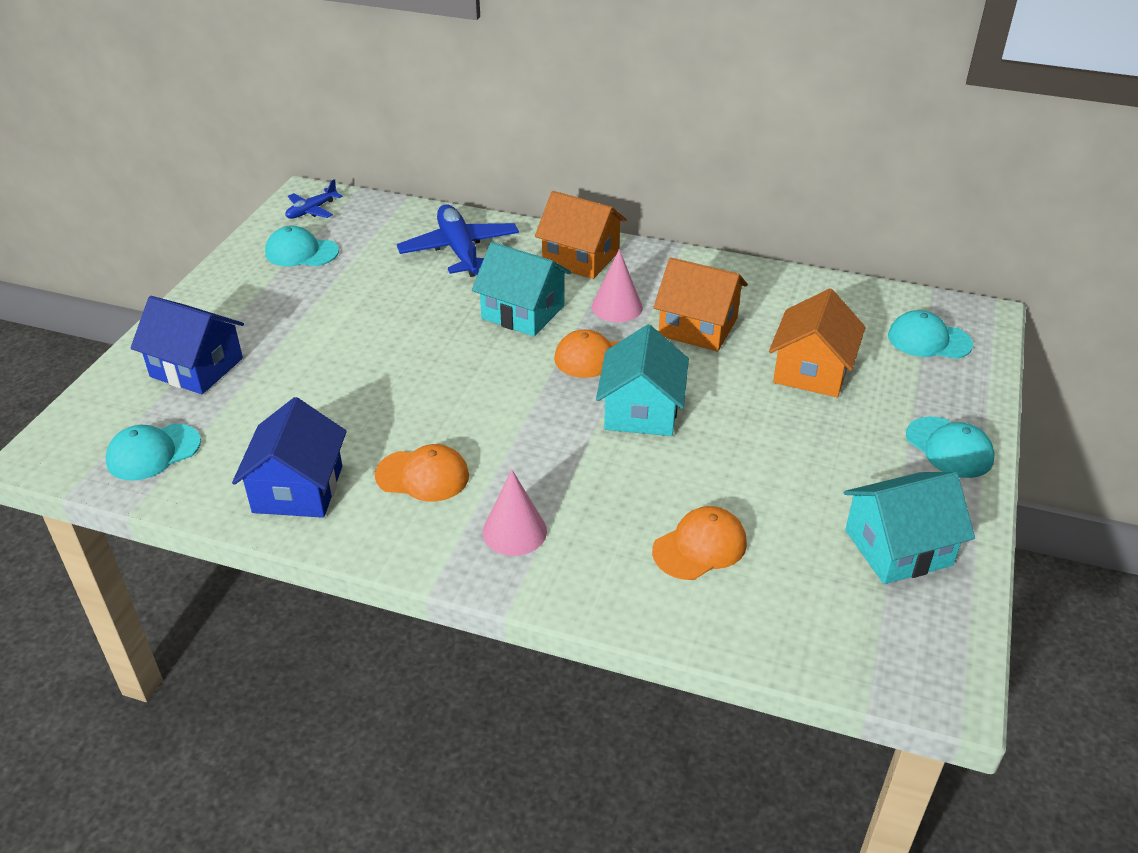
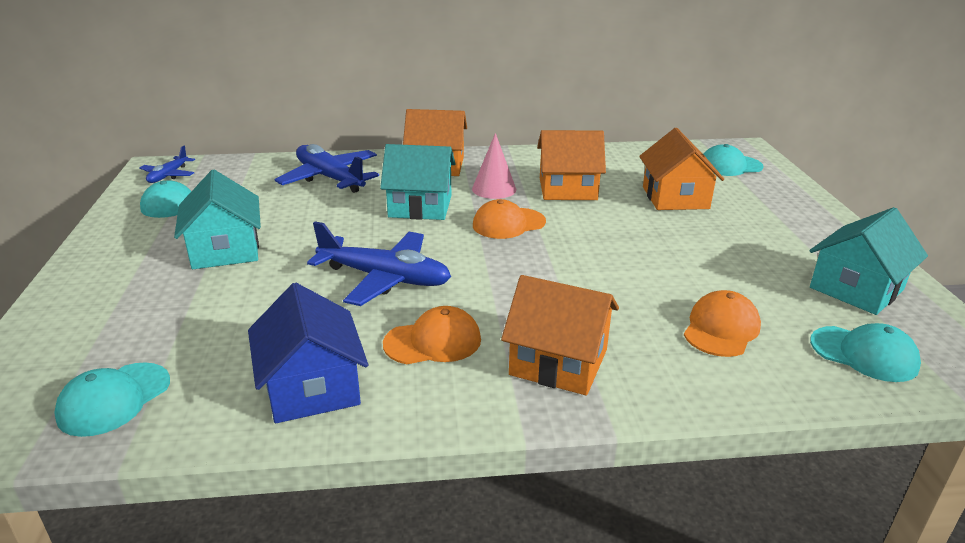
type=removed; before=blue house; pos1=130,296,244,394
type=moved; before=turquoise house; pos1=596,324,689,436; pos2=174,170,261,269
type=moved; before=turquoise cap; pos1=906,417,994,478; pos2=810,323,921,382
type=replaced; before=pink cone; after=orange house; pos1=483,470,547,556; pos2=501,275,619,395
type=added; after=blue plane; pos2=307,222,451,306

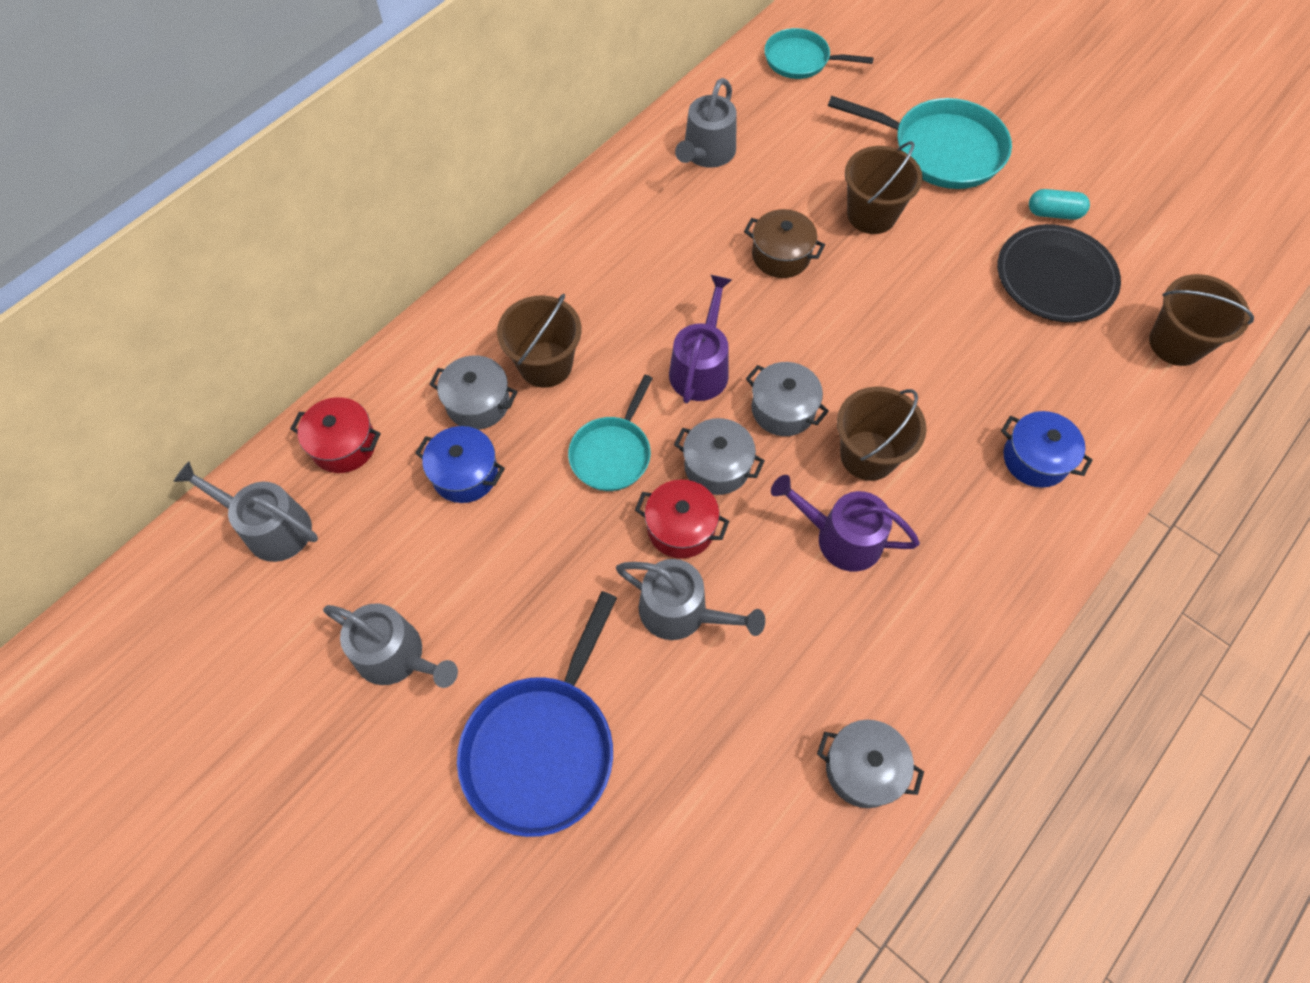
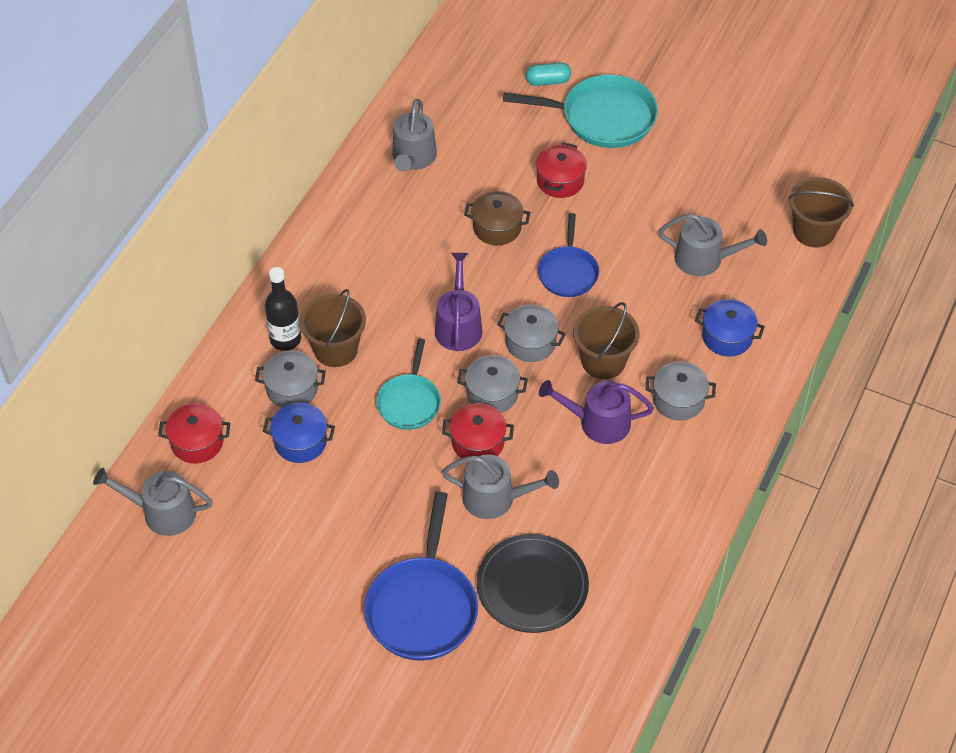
type=removed; before=turquoise pan; pos1=764,28,874,79
type=replaced; before=brown bucket; after=red pot; pos1=845,141,923,234; pos2=536,142,587,198
type=moved; before=turquoise capsule; pos1=1029,189,1090,220; pos2=526,63,571,86
type=moved; before=black plate; pos1=997,224,1121,322; pos2=477,534,589,633
type=moved; before=grey watering can; pos1=323,603,458,688; pos2=658,213,767,276
type=moved; before=grey pot; pos1=817,720,924,808; pos2=646,362,716,421
type=added; after=blue pan; pos2=538,213,599,297
type=added; after=black bottle; pos2=265,267,301,351

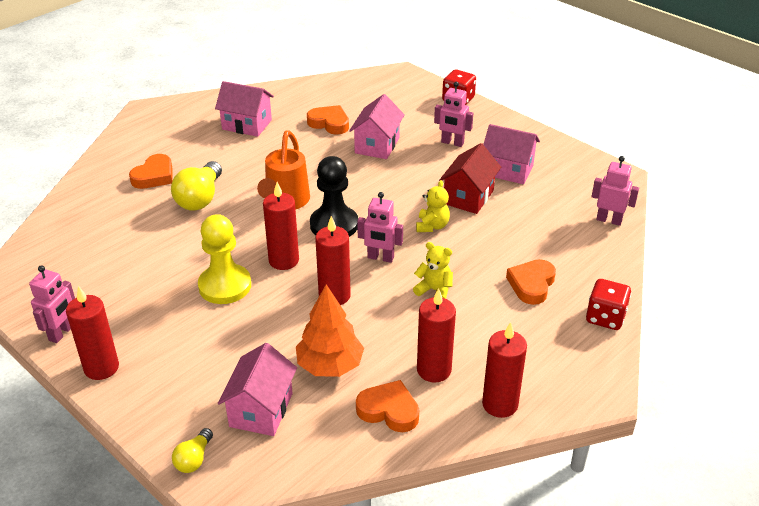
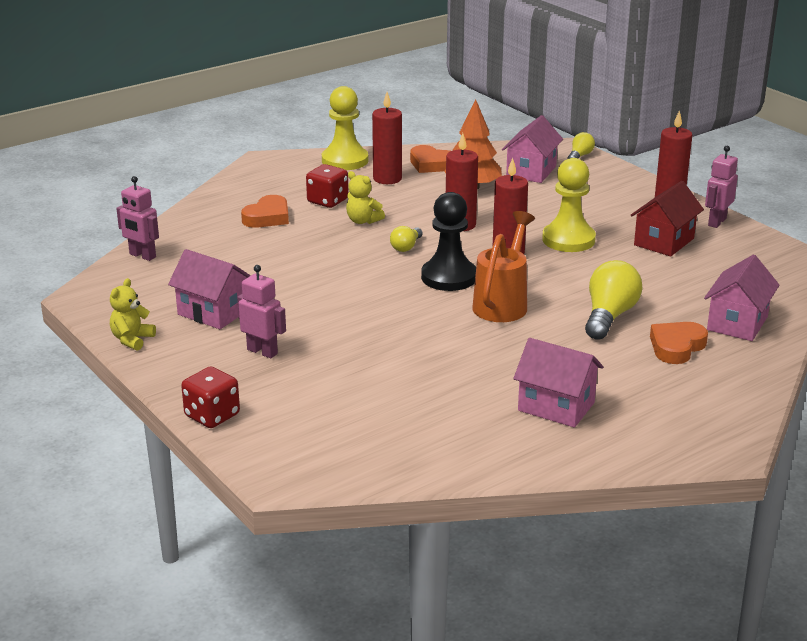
type=moved; before=pink house; pos1=349,94,405,159; pos2=704,255,780,341
type=removed; before=orange heart; pos1=307,105,349,135
type=moved; before=red house; pos1=439,143,501,214; pos2=631,181,704,256
type=moved; before=yellow teddy bear; pos1=416,180,450,232; pos2=110,278,156,351
type=replaced; before=pink robot; after=yellow light bulb; pos1=357,192,403,263; pos2=390,226,423,252
type=moved; before=red dice; pos1=586,279,631,330; pos2=306,164,348,208
type=replaced; before=red candle; after=yellow pawn; pos1=482,322,527,418; pos2=322,86,368,170

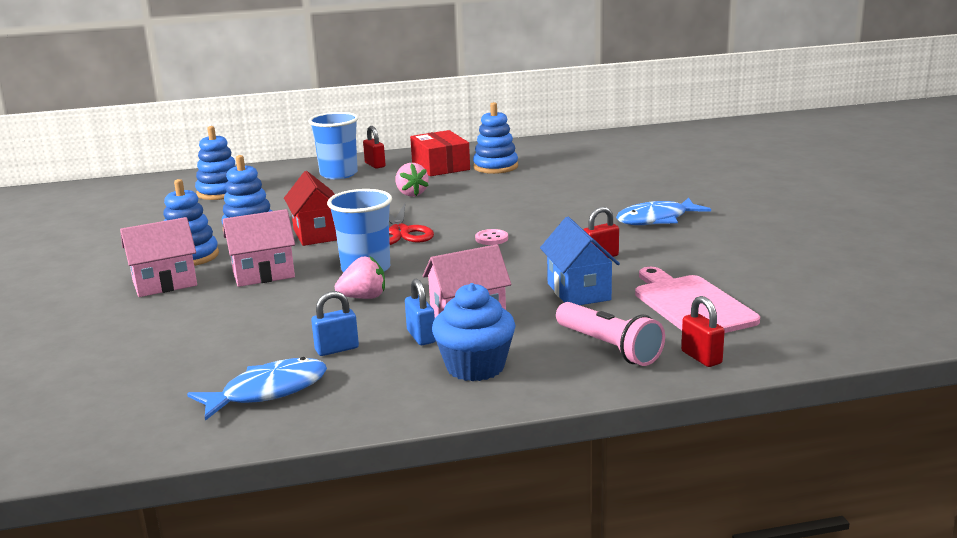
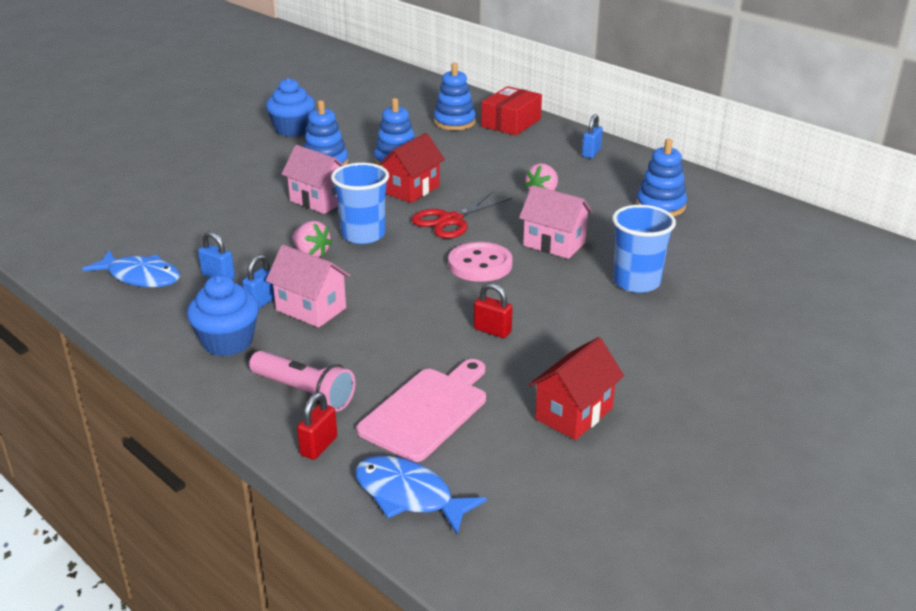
type=moved; before=blue cup; pos1=309,112,358,179; pos2=612,205,676,293
type=recoloured; before=red padlock; after=blue padlock; pos1=363,126,386,169; pos2=582,114,603,158
type=moved; before=red box; pos1=410,130,470,176; pos2=481,86,542,136
type=moved; before=blue fish; pos1=616,198,711,225; pos2=355,456,487,535
type=moved; before=pink house; pos1=120,217,197,297; pos2=519,185,593,259
type=removed; before=blue house; pos1=540,217,620,305
type=resized; before=pink button; pos1=475,229,508,245; pos2=449,242,513,282; scale=1.96
type=turned; before=pink flashlight; pos1=556,302,665,366; pos2=249,351,356,411; turn=-75
type=added; after=blue cupcake; pos2=266,78,315,137
type=added; after=red house; pos2=529,337,624,440

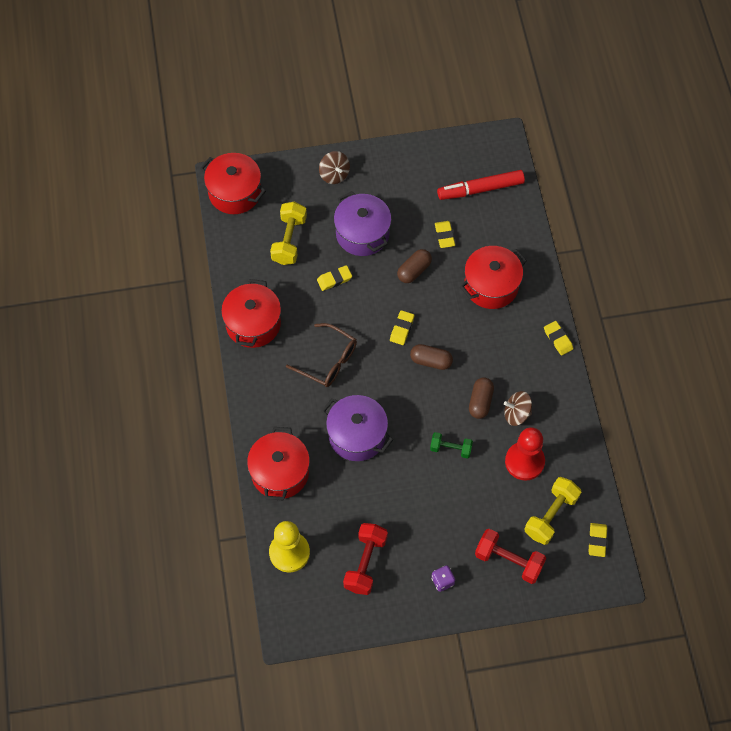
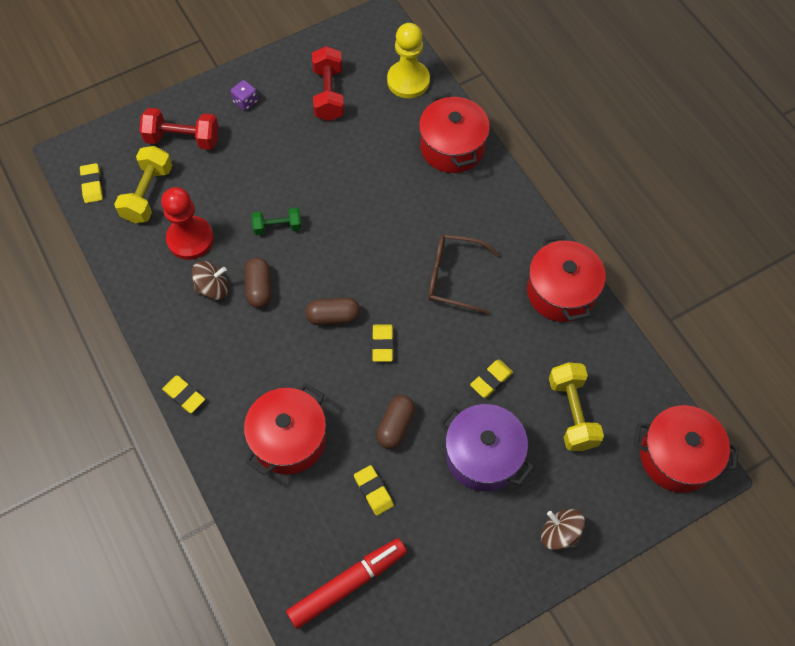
type=removed; before=purple pot; pos1=321,395,393,461

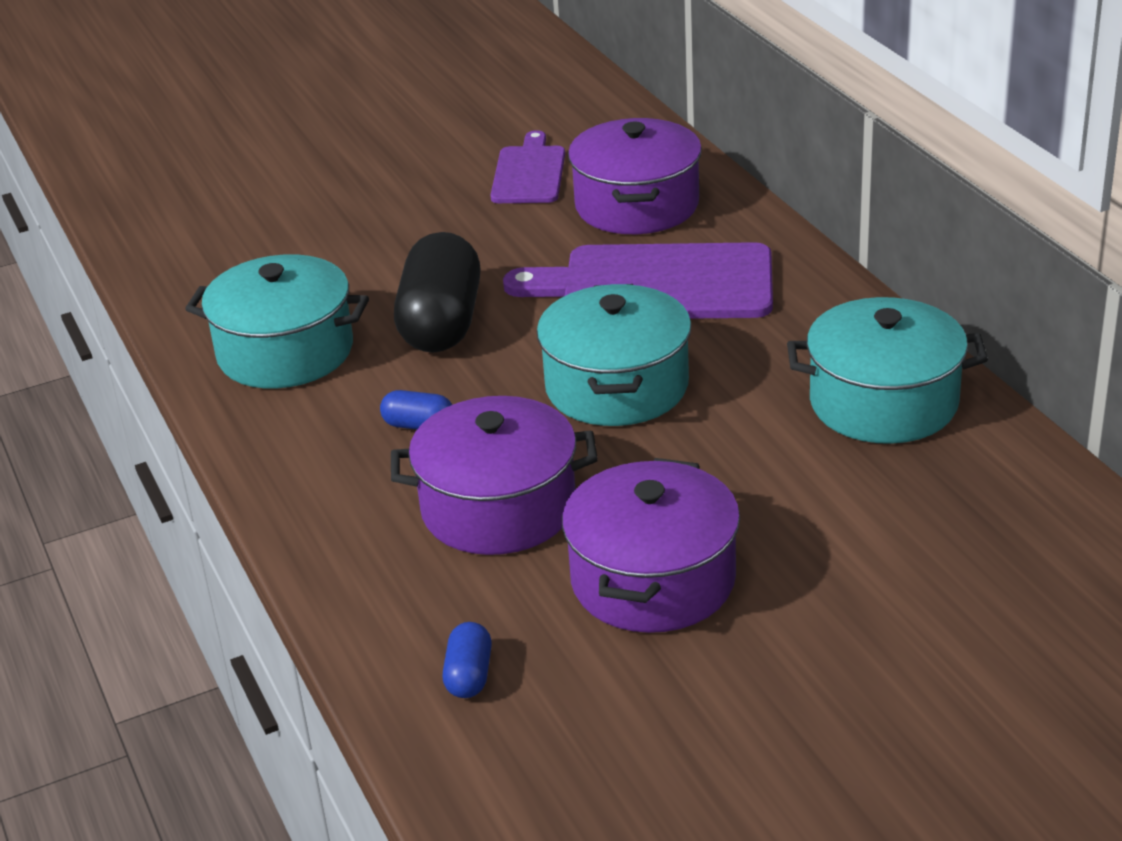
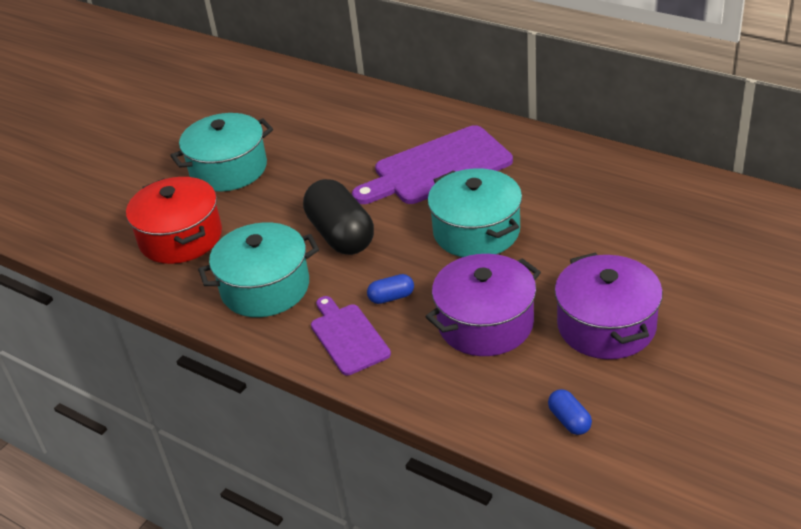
type=removed; before=purple pot; pos1=568,118,702,234
type=moved; before=purple cutting board; pos1=490,130,565,203; pos2=311,296,391,375
type=moved; before=turquoise pot; pos1=787,297,988,444; pos2=170,113,273,192
type=added; after=red pot; pos2=126,177,222,264

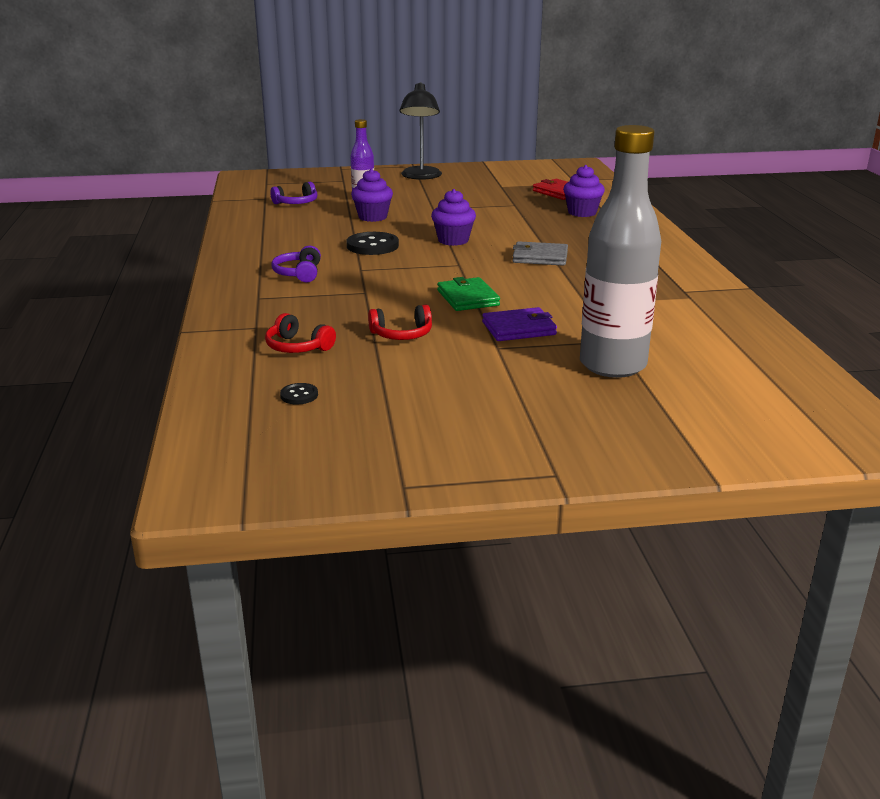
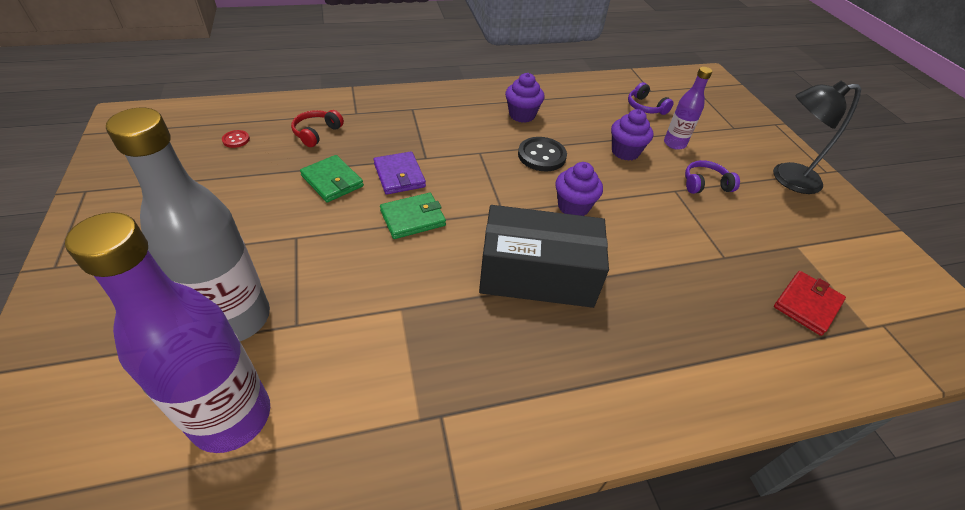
type=moved; before=purple cupcake; pos1=563,165,605,217; pos2=505,73,545,123
type=replaced; before=grey wallet; after=black box; pos1=513,241,568,266; pos2=479,205,609,308
type=moved; before=purple headphones; pos1=272,246,321,283; pos2=685,160,740,194
type=replaced; before=red headphones; after=green wallet; pos1=368,305,432,340; pos2=300,155,364,202
type=moved; before=purple wallet; pos1=482,307,557,341; pos2=374,151,426,195
type=recoloured; before=black button; after=red button; pos1=280,383,318,404; pos2=222,130,250,148
type=added; after=purple bottle; pos2=65,212,270,453

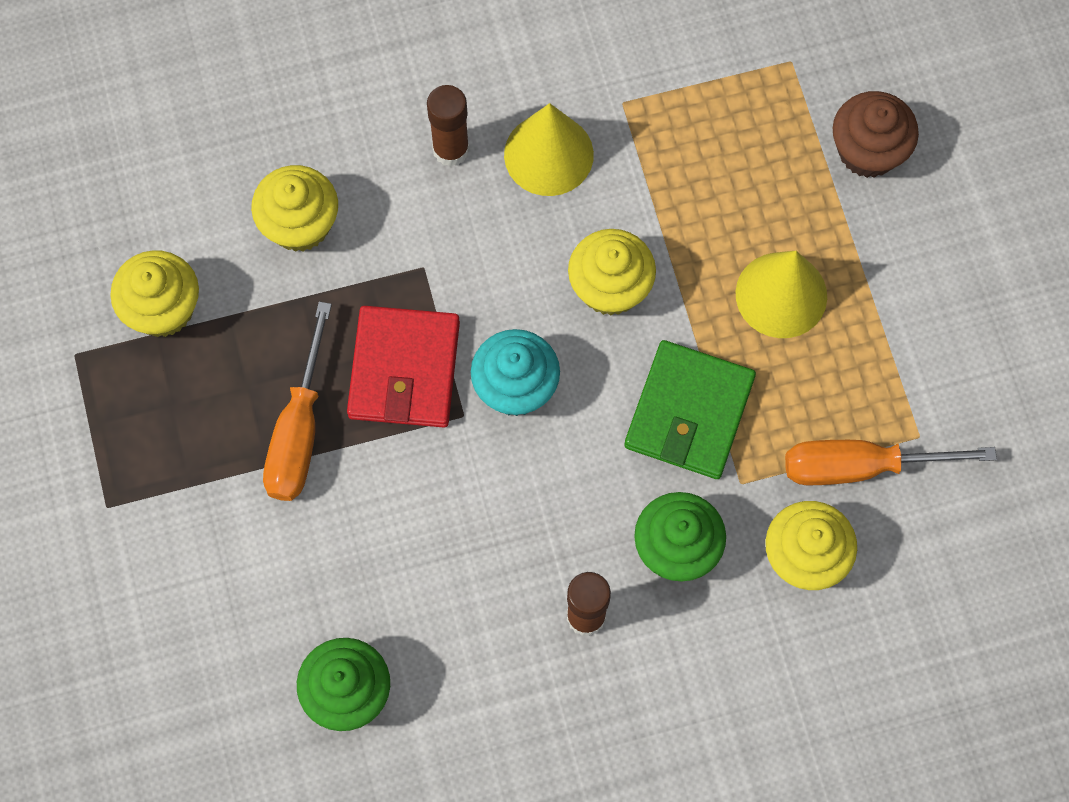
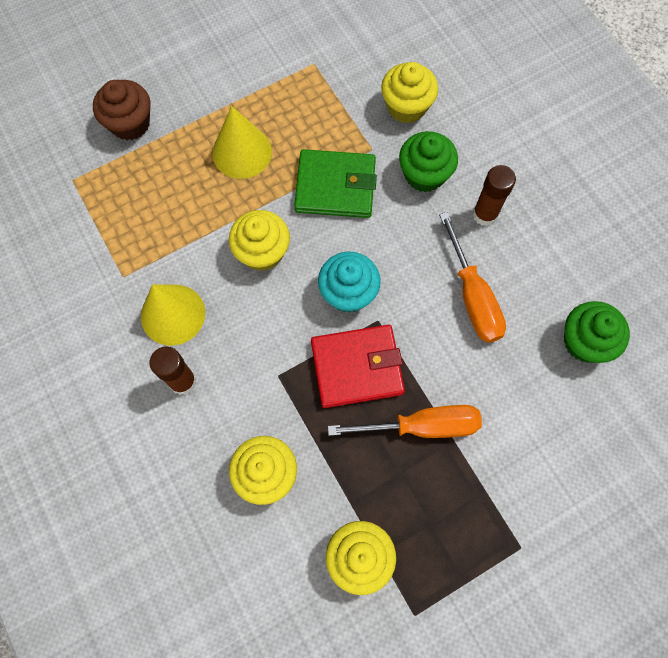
type=moved; before=orange screwdriver; pos1=785,440,997,485; pos2=439,212,506,343

